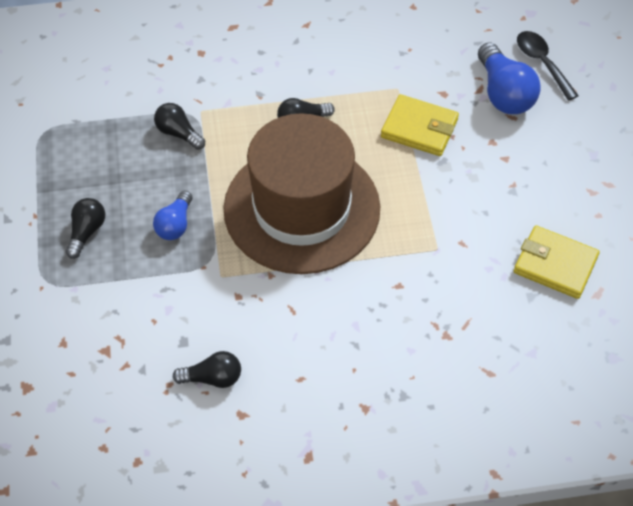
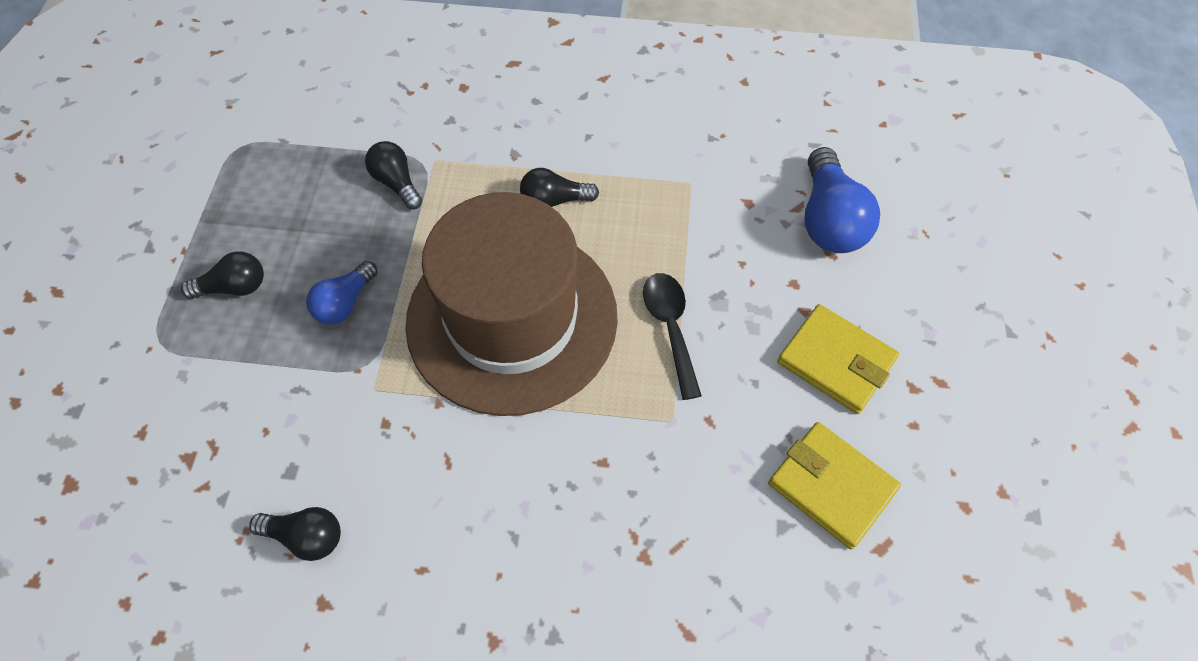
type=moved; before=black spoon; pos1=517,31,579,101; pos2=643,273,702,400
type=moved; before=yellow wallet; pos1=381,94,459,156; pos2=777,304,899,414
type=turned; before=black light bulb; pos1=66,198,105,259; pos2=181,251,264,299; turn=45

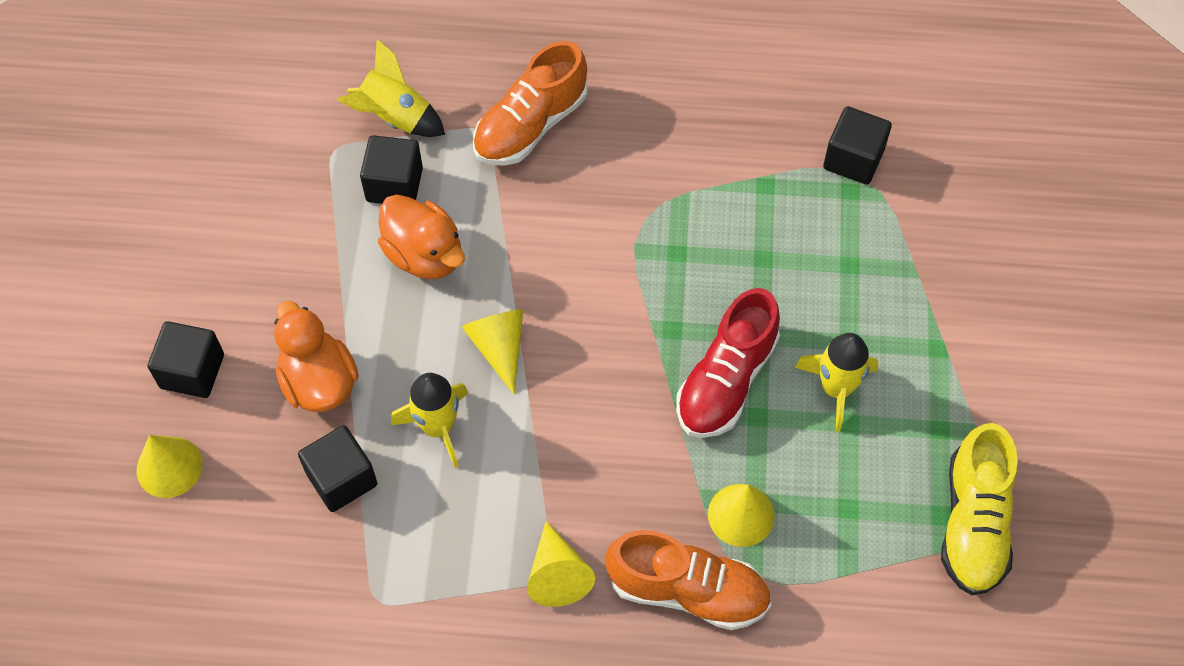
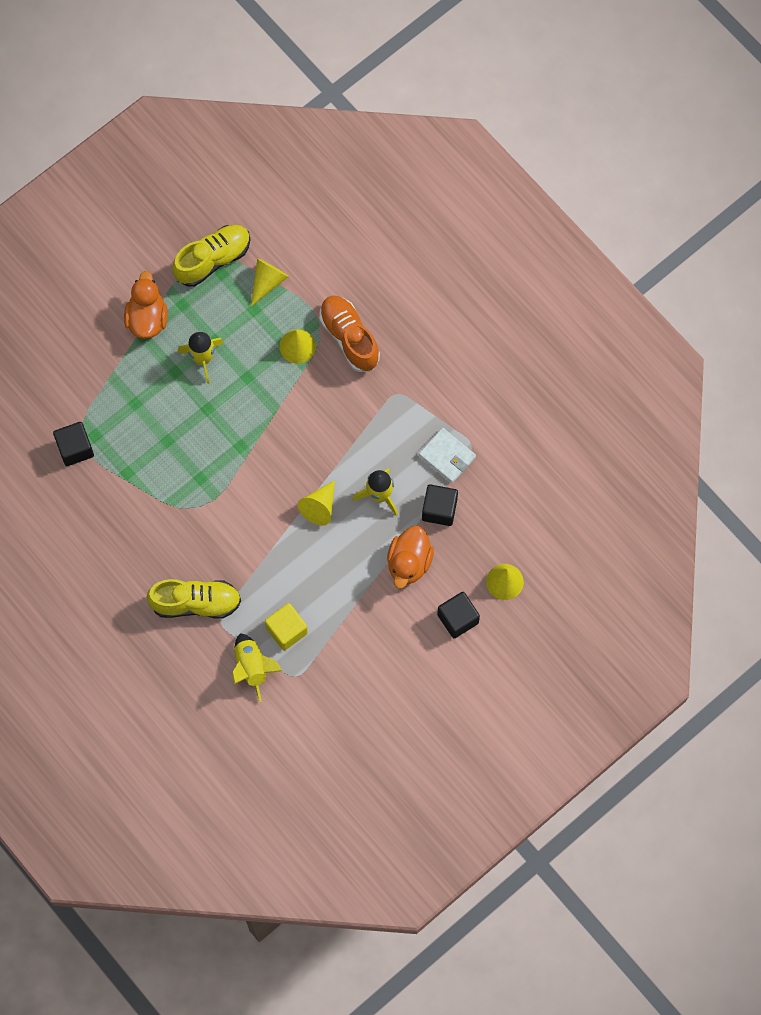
type=recoloured; before=orange shoe; after=yellow shoe; pos1=473,41,588,166; pos2=147,579,241,619
type=recoloured; before=black cube; after=yellow cube; pos1=360,135,423,204; pos2=265,603,308,651
type=moved; before=orange duck; pos1=378,194,465,279; pos2=124,271,168,339
type=removed; before=red shoe; pos1=676,288,780,438
type=moved; before=yellow cone; pos1=527,521,595,607; pos2=251,258,289,306
type=added; after=white wallet; pos2=419,428,476,483

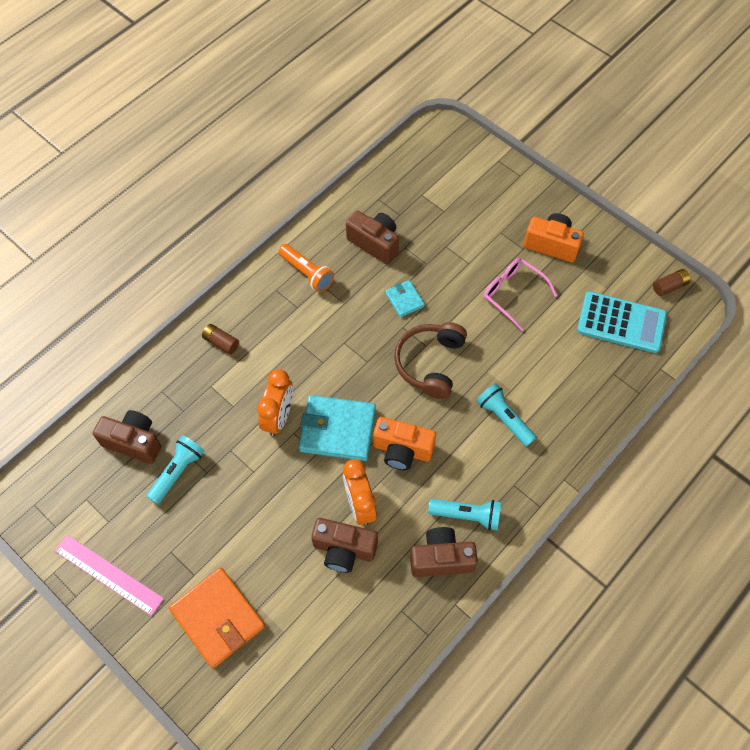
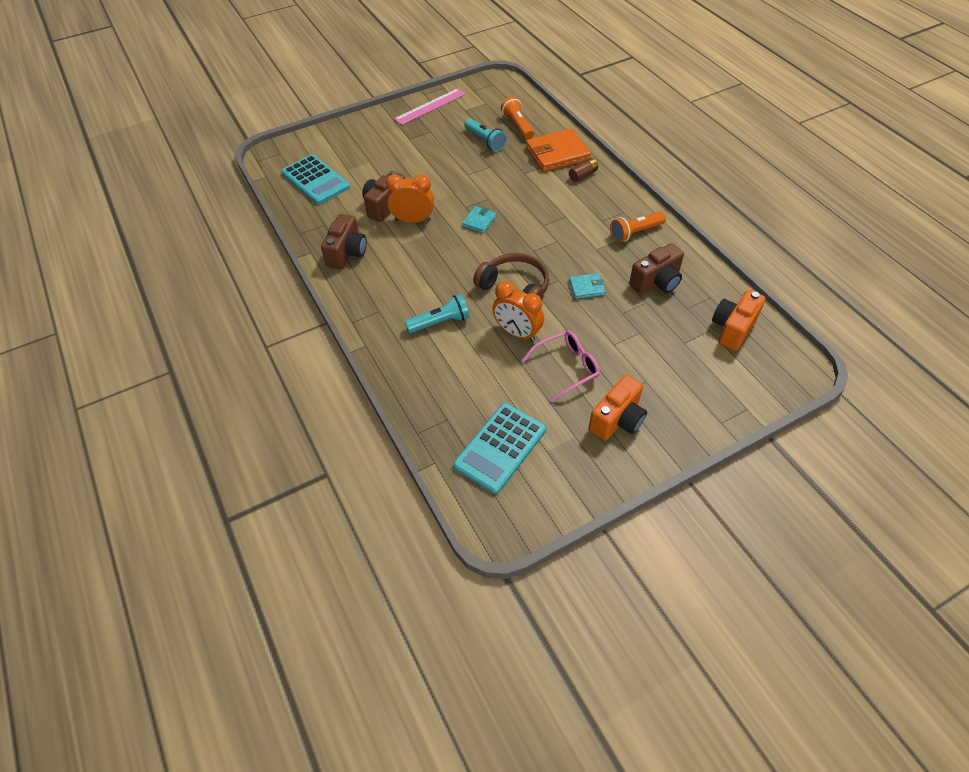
type=removed; before=brown battery; pos1=653,269,690,296
type=moved; before=orange clock; pos1=257,369,293,436; pos2=492,281,544,342
type=resized; before=turquoise wallet; pos1=299,395,376,461; pos2=462,206,496,233; scale=0.51
type=replaced; before=brown camera; after=orange flashlight; pos1=93,410,161,464; pos2=501,96,534,139
type=moved; before=orange camera; pos1=373,417,436,470; pos2=712,290,766,351
type=removed; before=turquoise flashlight; pos1=428,499,501,531
type=moved; before=orange wallet; pos1=169,567,265,668; pos2=526,129,591,172
type=added; after=turquoise calculator; pos2=281,154,350,205

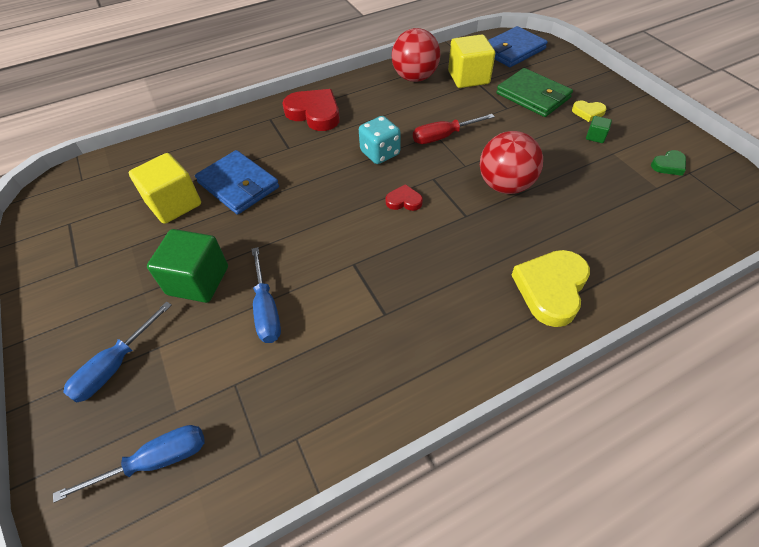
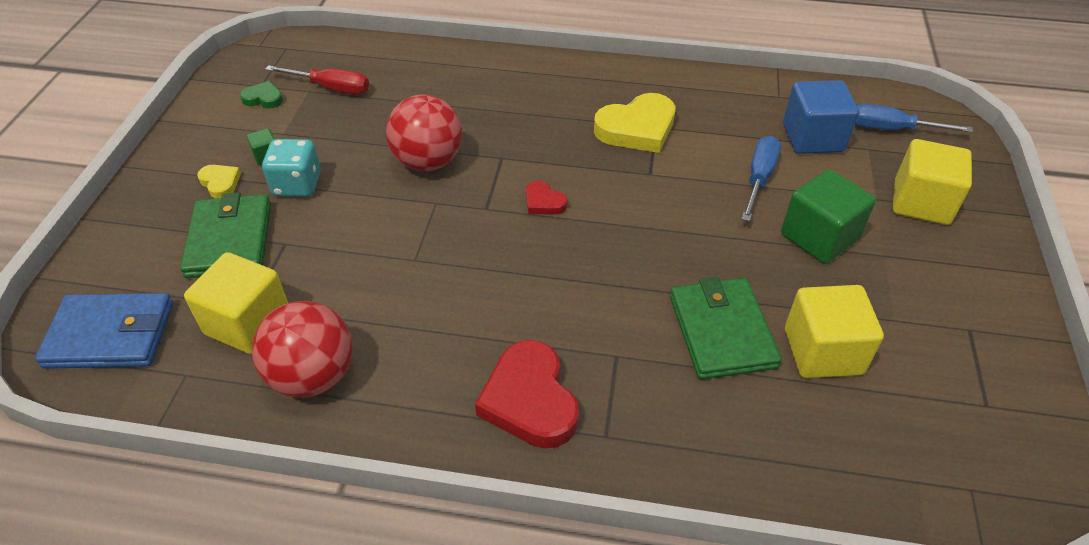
type=moved; before=red screwdriver; pos1=413,114,495,144; pos2=265,65,369,94
type=moved; before=turquoise dice; pos1=359,116,401,164; pos2=262,139,321,197
type=recoloured; before=blue wallet; after=green wallet; pos1=195,150,279,215; pos2=670,277,782,380
type=moved; before=yellow heart; pos1=511,250,590,327; pos2=594,93,675,153
type=replaced; before=blue screwdriver; after=yellow cube; pos1=63,301,172,403; pos2=893,139,972,225
type=added; after=blue cube; pos2=783,80,859,154

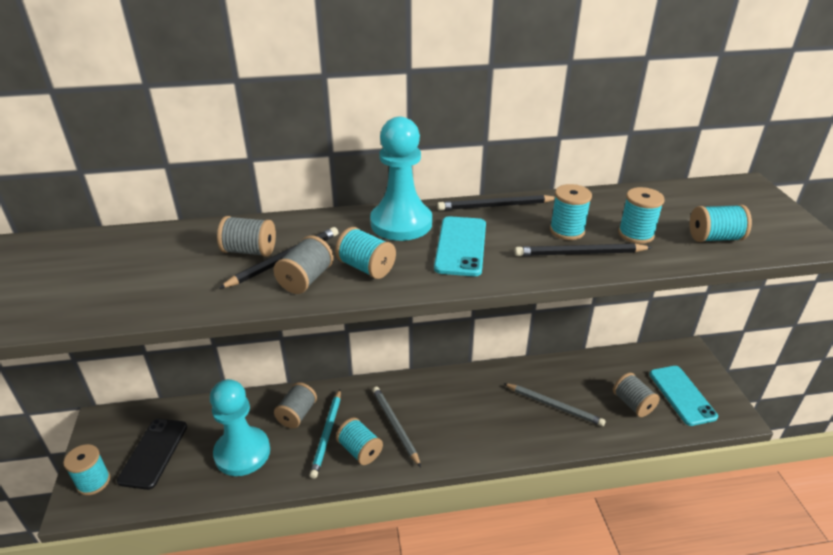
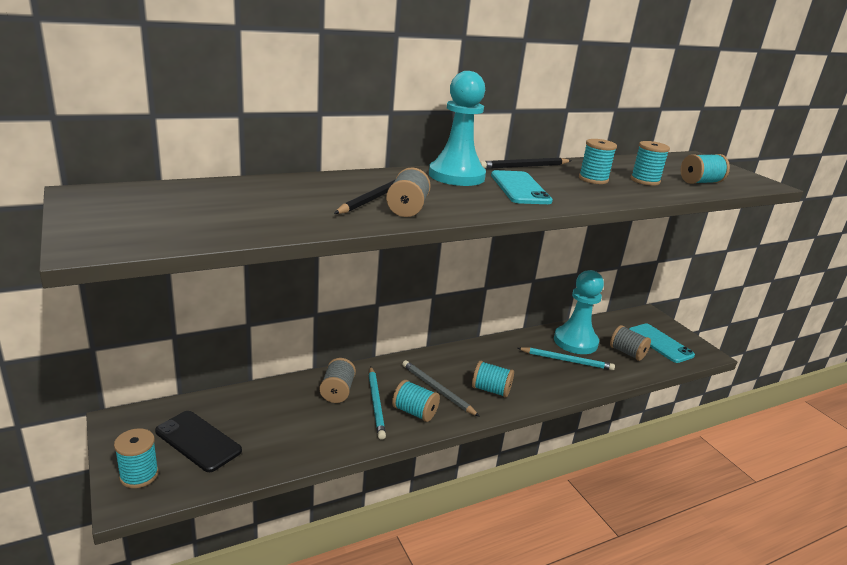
type=removed; before=grey spool; pos1=217,216,276,257
type=moved; before=turquoise spool; pos1=335,227,396,279; pos2=472,361,514,398
type=removed; before=black pencil; pos1=515,243,652,256
type=moved; before=turquoise pawn; pos1=210,379,270,476; pos2=554,270,604,354
type=recoloured; before=grey pencil; after=turquoise pencil; pos1=503,383,606,426; pos2=518,347,615,370
type=turned; before=black phone; pos1=117,419,187,490; pos2=155,411,242,472; turn=-45

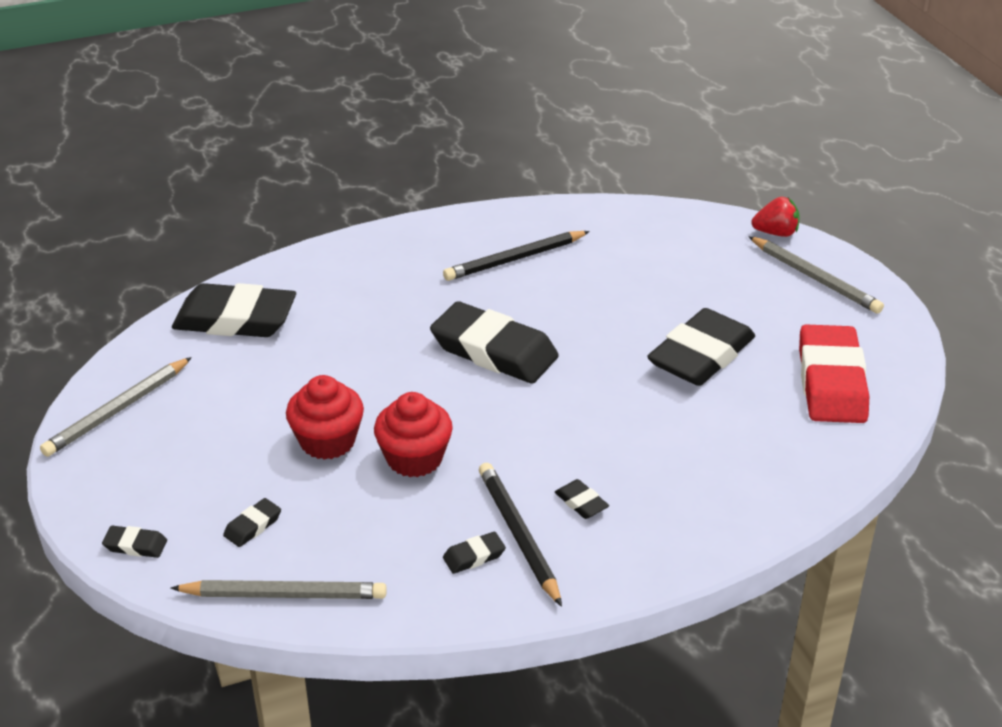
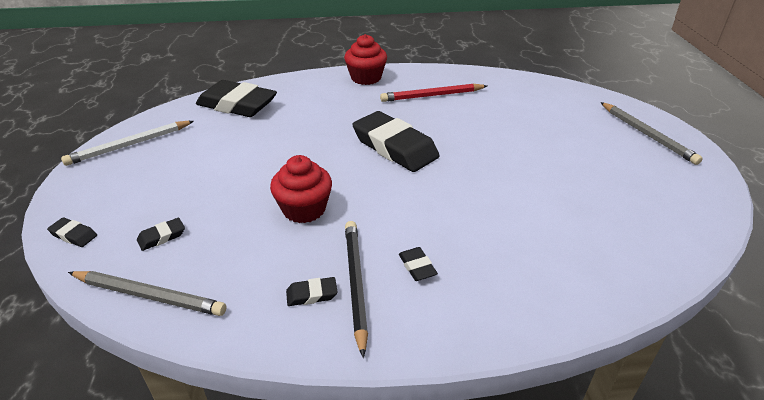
type=removed; before=red strawberry; pos1=752,197,800,237
type=recoloured; before=black pencil; after=red pencil; pos1=443,231,590,281; pos2=380,83,487,102
type=removed; before=black eraser; pos1=647,308,755,386
type=removed; before=red eraser; pos1=799,324,869,423
type=recoloured; before=grey pencil; after=white pencil; pos1=40,357,192,457; pos2=61,121,194,166
type=moved; before=red cupcake; pos1=286,375,364,460; pos2=344,34,387,85

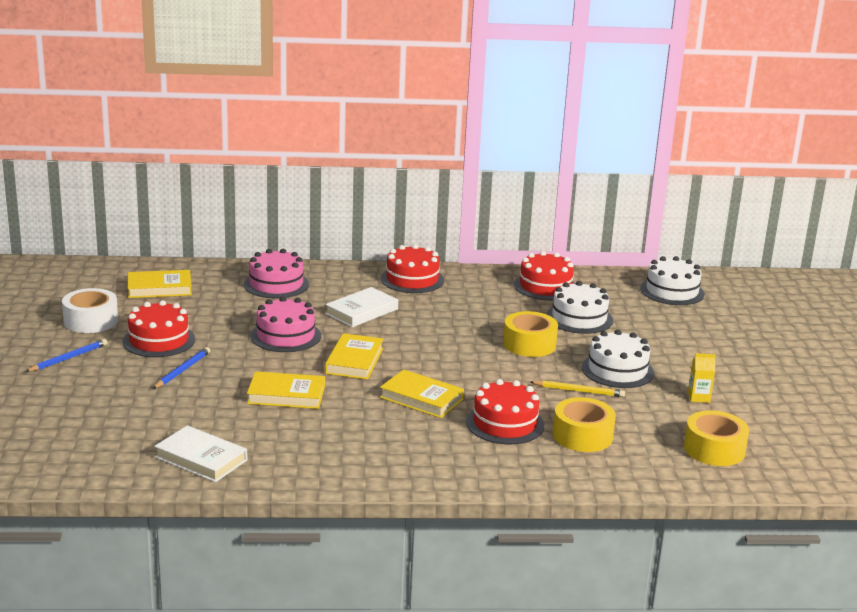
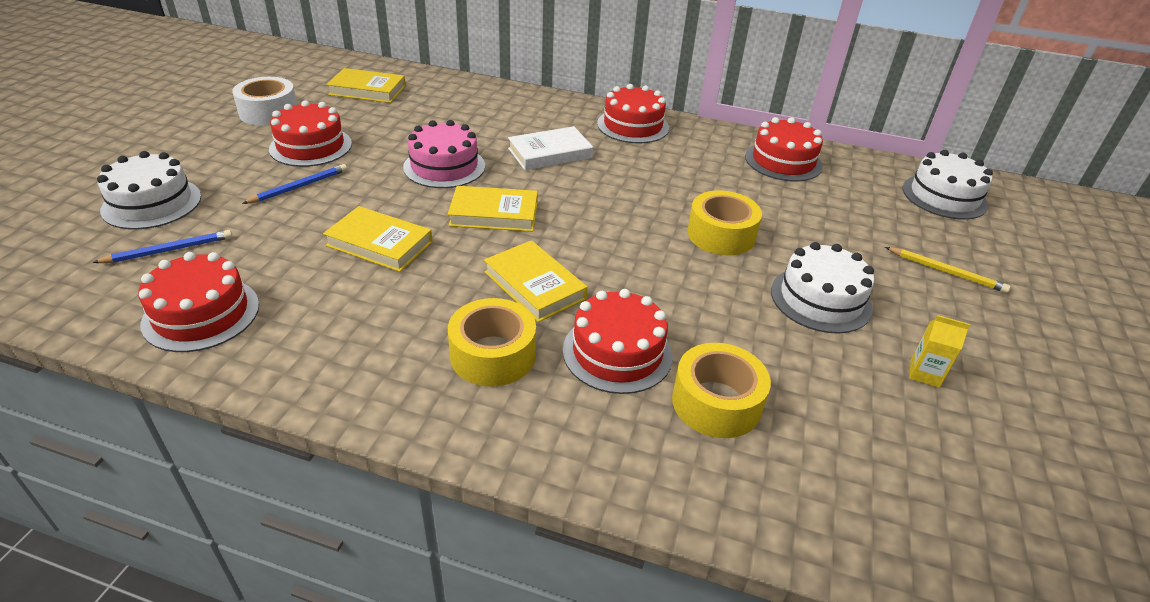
type=removed; before=pink cake; pos1=244,249,309,299
type=moved; before=white cake; pos1=546,281,613,334; pos2=97,151,201,229
type=turned; before=yellow book; pos1=325,333,384,380; pos2=448,186,538,232; turn=60
type=moved; before=blue pencil; pos1=25,339,108,372; pos2=92,230,232,263
type=moved; before=yellow pencil; pos1=530,380,625,397; pos2=885,247,1010,293
type=moved; before=yellow tape; pos1=684,410,749,466; pos2=448,298,536,387
type=replaced; before=white book; after=red cake; pos1=154,425,247,482; pos2=138,252,259,352

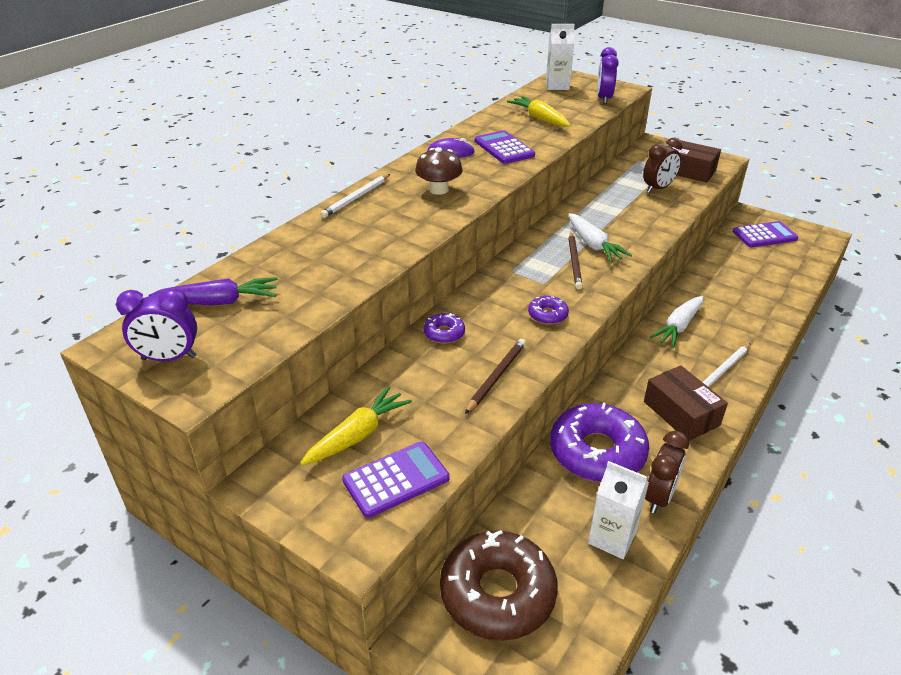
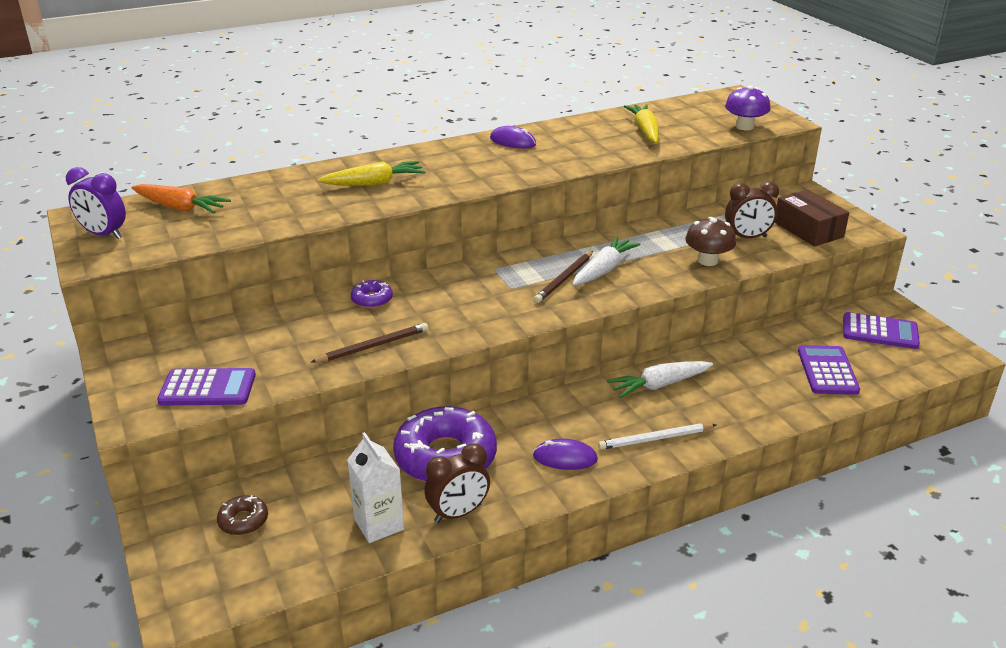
type=removed; before=white carton; pos1=546,24,575,90
type=replaced; before=purple clock; after=purple mushroom; pos1=597,47,619,104; pos2=725,85,770,130
type=moved; before=purple calculator; pos1=475,130,535,164; pos2=798,345,860,395
type=moved; before=brown mushroom; pos1=415,147,463,195; pos2=685,217,736,266
type=removed; before=white pencil; pos1=320,174,390,218
type=turned; before=white carrot; pos1=568,213,632,262; pos2=572,236,641,285; turn=-150
type=recoloured; before=purple carrot; after=orange carrot; pos1=149,277,277,305; pos2=132,184,231,213
type=removed; before=purple donut; pos1=528,296,569,325
type=replaced; before=brown box; after=purple mouse; pos1=644,365,728,441; pos2=533,439,598,470
type=moved; before=yellow carrot; pos1=300,386,412,465; pos2=318,161,425,186
type=resized; before=brown donut; pos1=440,530,558,641; pos2=217,495,268,535; scale=0.45

